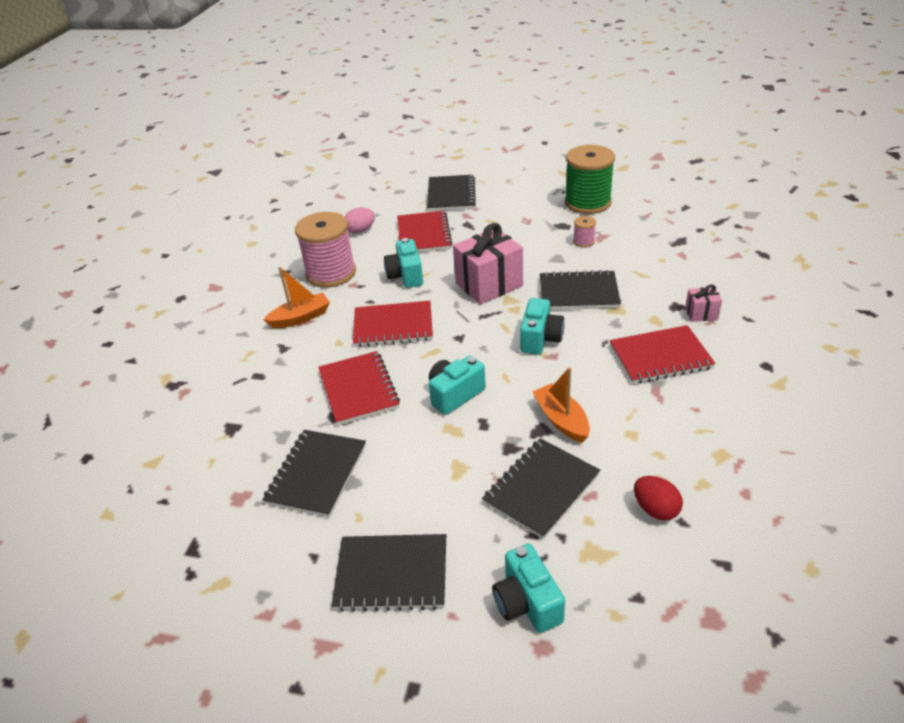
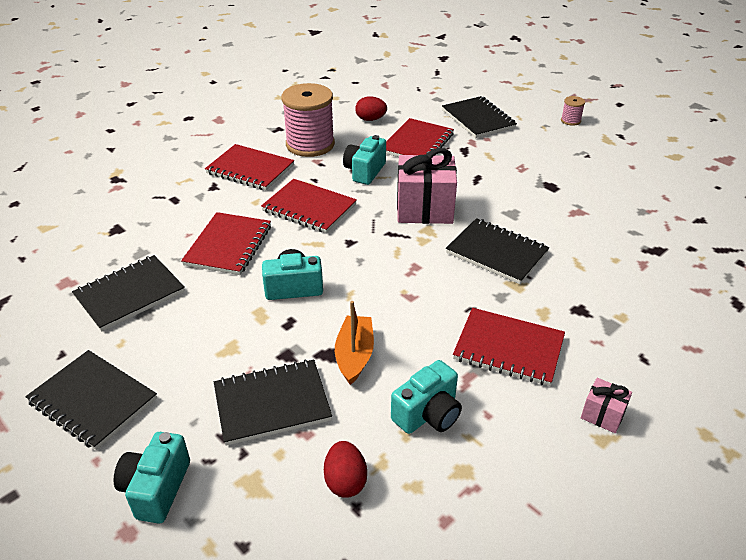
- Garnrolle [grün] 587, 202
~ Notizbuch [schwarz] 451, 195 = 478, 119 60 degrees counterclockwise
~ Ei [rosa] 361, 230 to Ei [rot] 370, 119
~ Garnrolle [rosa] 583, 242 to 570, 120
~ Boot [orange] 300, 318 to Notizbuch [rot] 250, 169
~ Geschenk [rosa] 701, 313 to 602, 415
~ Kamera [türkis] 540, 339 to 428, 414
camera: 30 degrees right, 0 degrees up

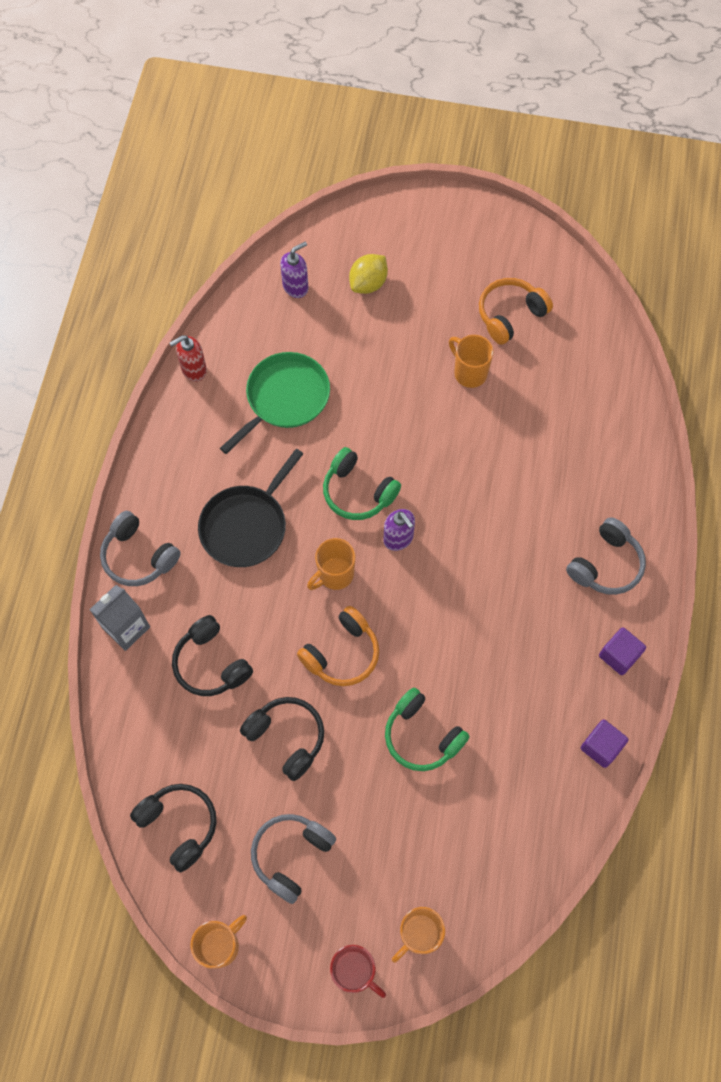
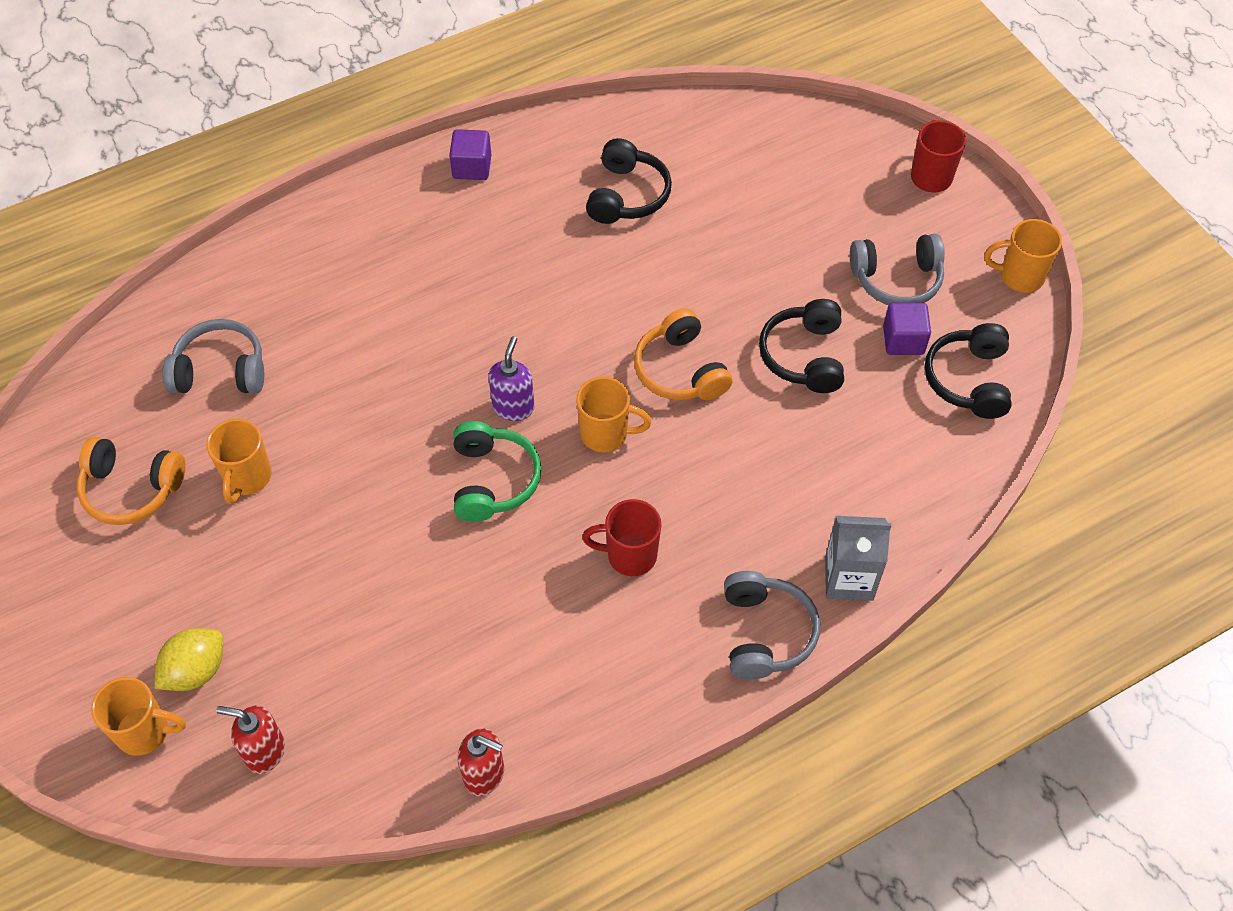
~ Seifenspender [lila] 295, 287 to Seifenspender [rot] 264, 752
~ Zitrone [gelb] 368, 283 = 196, 670 45 degrees counterclockwise
- Pfanne [grün] 284, 398
~ Pfanne [schwarz] 246, 526 to Tasse [rot] 629, 555
~ Kopfhörer [grau] 606, 565 to 220, 370
~ Kopfhörer [orange] 342, 653 = 680, 370 120 degrees counterclockwise
~ Kopfhörer [schwarz] 211, 663 to 627, 195
- Kopfhörer [grün] 422, 736
~ Kubus [lila] 601, 747 to 903, 340
~ Tasse [orange] 418, 935 to 145, 731
camera: 130 degrees left, 10 degrees down

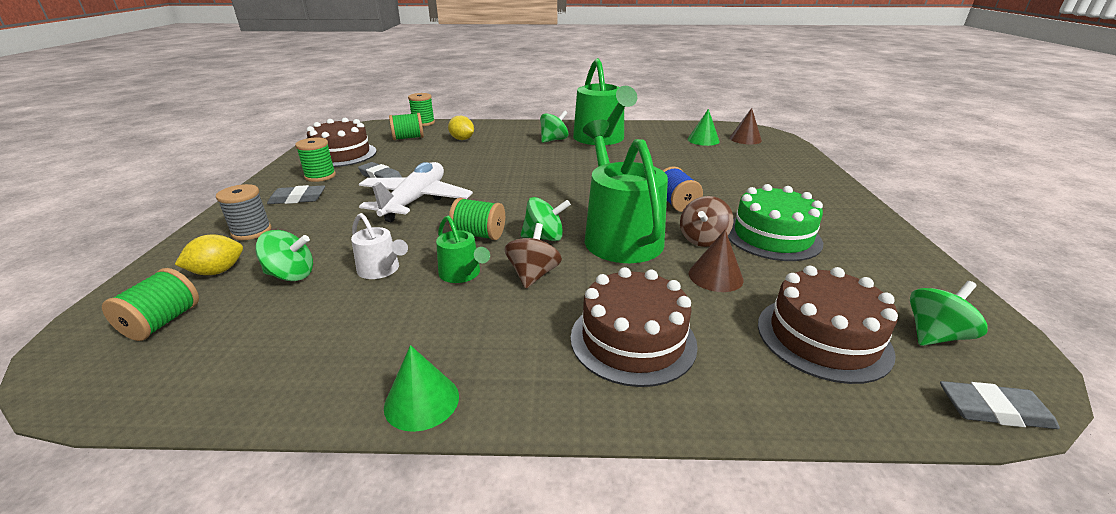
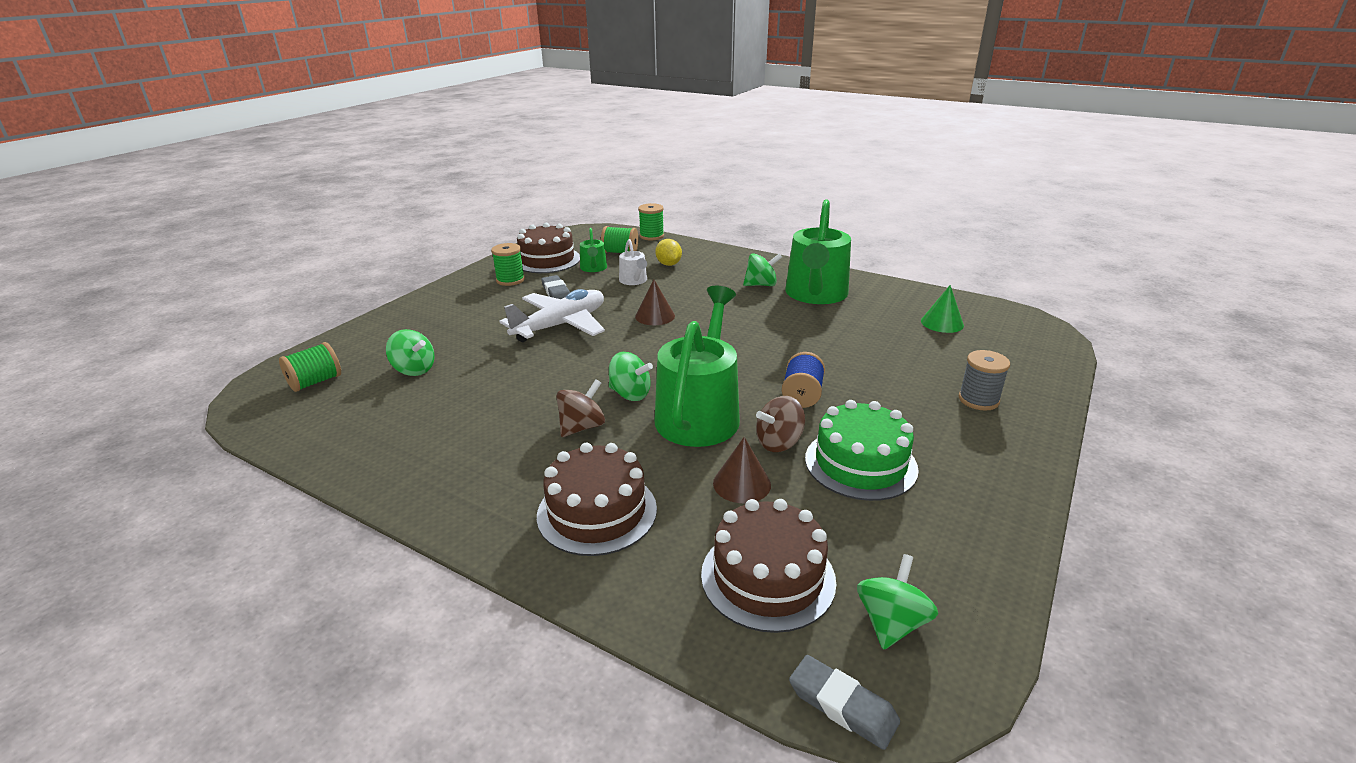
~ Kegel [braun] 745, 139 to 655, 316
~ Garnrolle [grau] 251, 231 to 978, 400
- Radiergummi [grau] 297, 199
- Garnrolle [grün] 479, 234
~ Gießkanne [weiß] 381, 270 to 634, 281
~ Gießkanne [grün] 462, 274 to 593, 268
- Zitrone [gelb] 217, 271
~ Kreisel [grün] 934, 335 = 891, 623 60 degrees counterclockwise
- Kegel [grün] 421, 401
camera: 30 degrees right, 0 degrees up

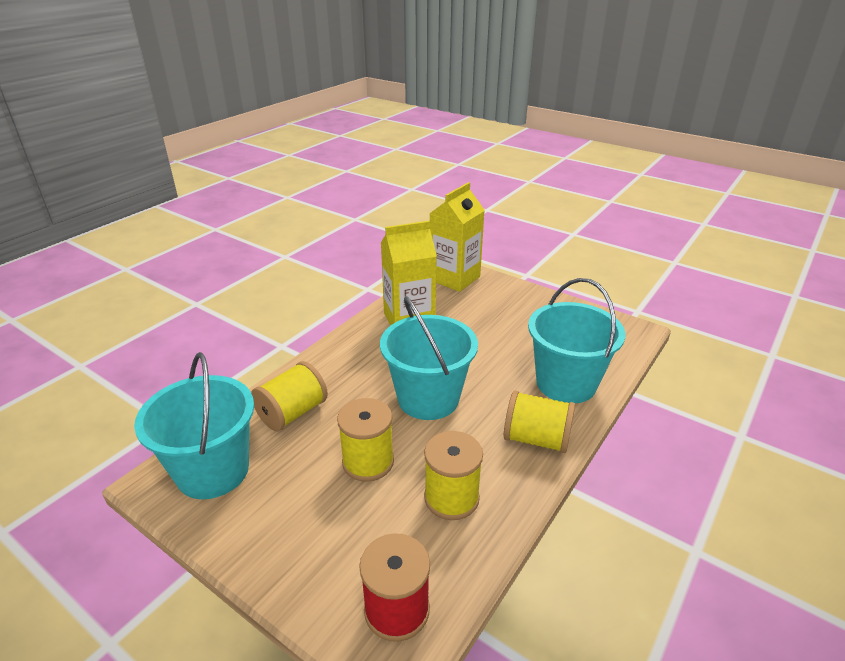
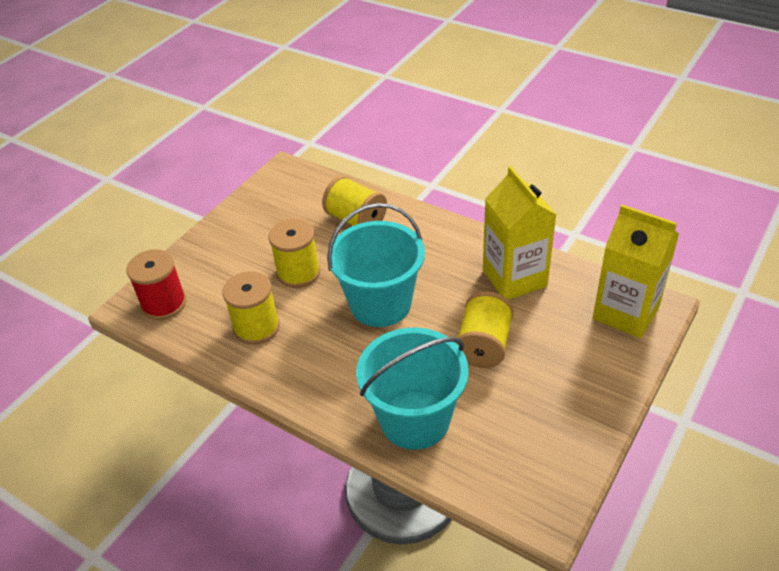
- Eimer [türkis] 213, 471
~ Garnrolle [gelb] 536, 439 to 483, 345
camera: 90 degrees right, 10 degrees up

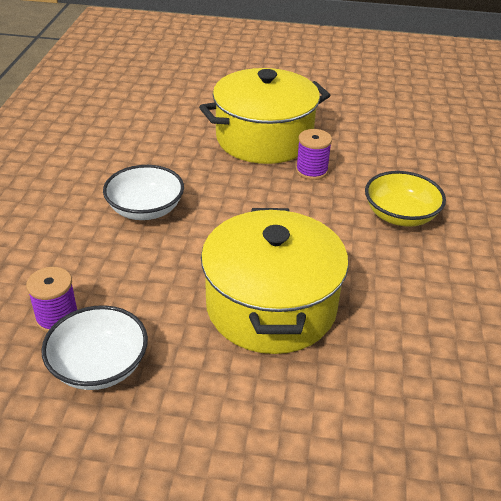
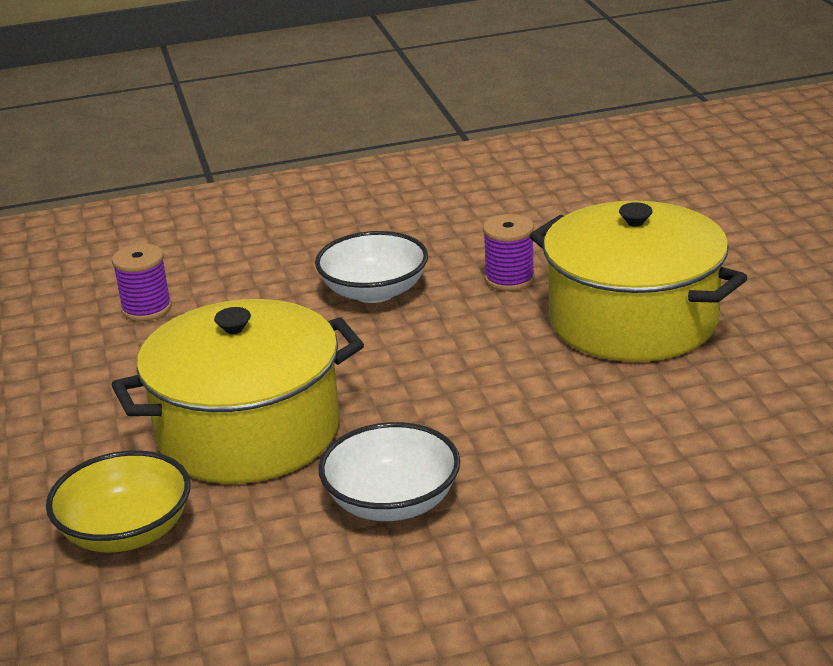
~ Garnrolle [lila] 311, 171 to 509, 279
~ Schüssel [gelb] 400, 215 to 126, 532
~ Schüssel [weiß] 99, 366 to 392, 502
camera: 70 degrees right, 10 degrees down

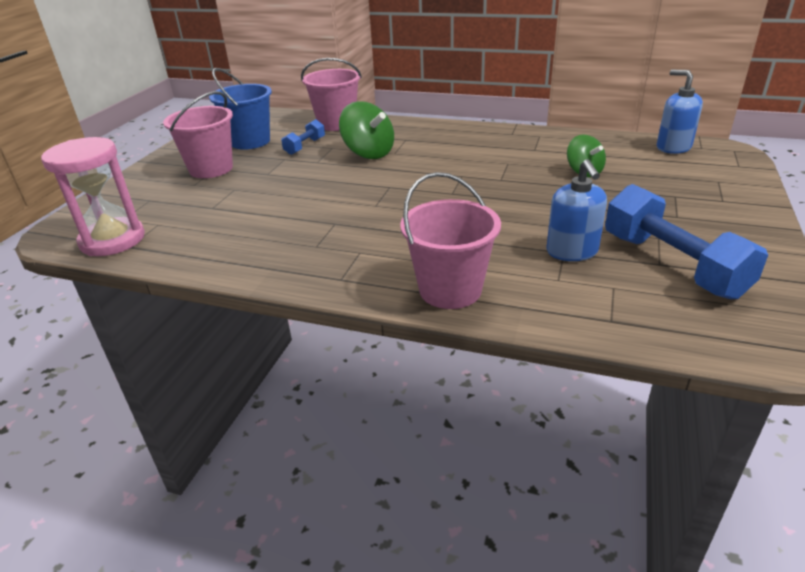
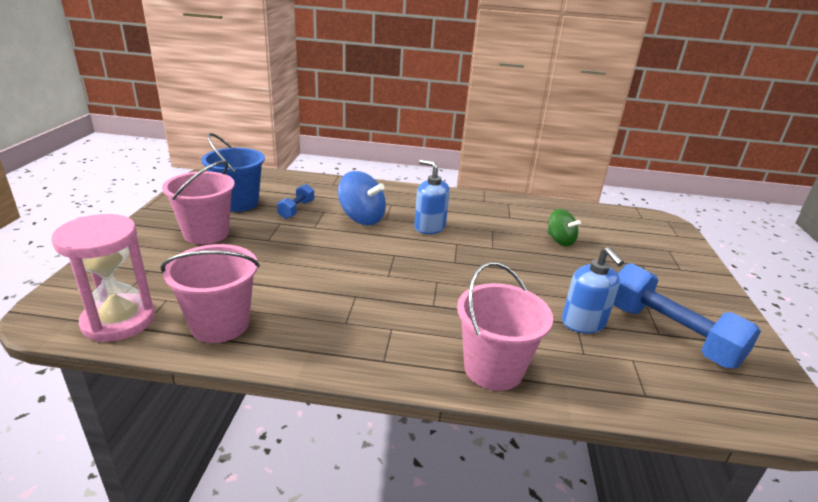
~ Eimer [rosa] 336, 124 to 220, 324
~ Seifenspender [blau] 673, 147 to 429, 227
~ Kreisel [grün] 368, 153 to Kreisel [blau] 361, 218
camera: 15 degrees left, 5 degrees down

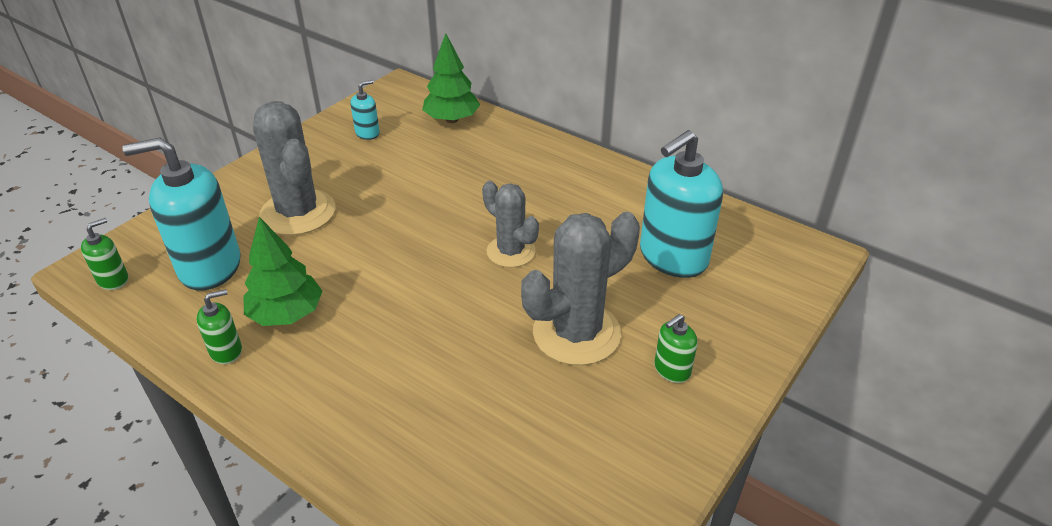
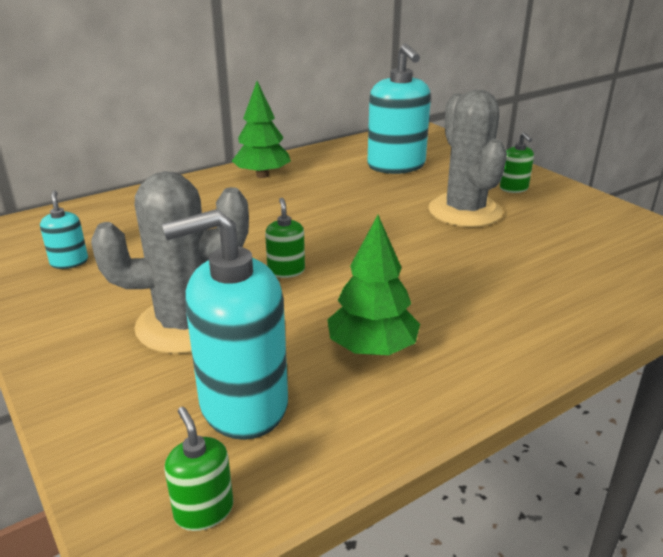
~ Baum [grün] 452, 119 to 262, 175
~ Seifenspender [türkis] 209, 267 = 243, 404 60 degrees clockwise
- Kaktus [grau] 511, 252
~ Seifenspender [grün] 226, 351 to 286, 271
camera: 70 degrees left, 10 degrees down

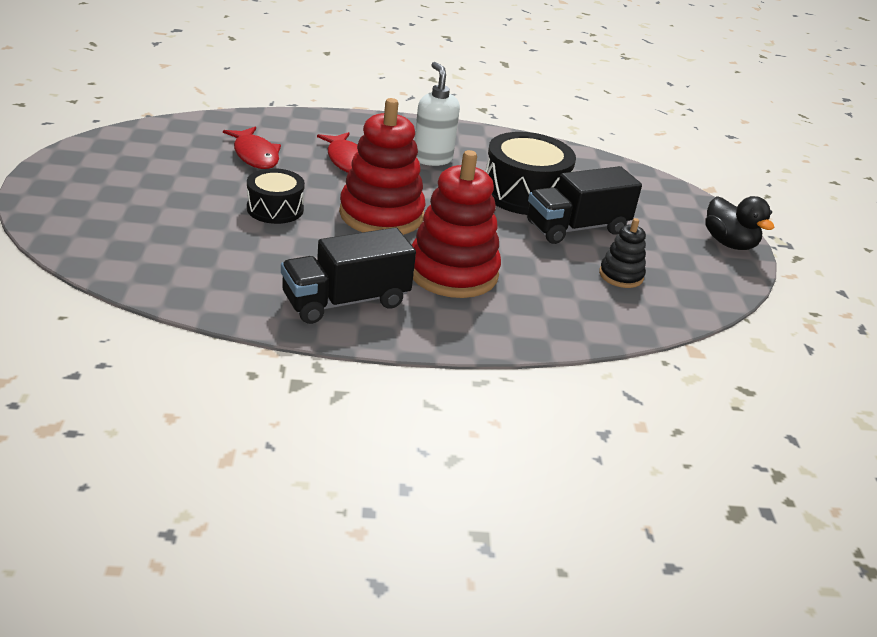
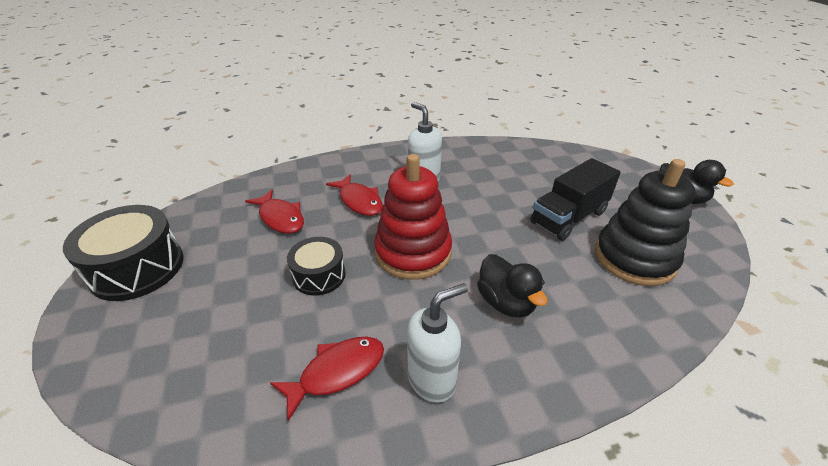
~ Trommel [schwarz] 524, 193 to 137, 268
~ Stapelspielzeug [rot] 453, 272 to Ente [schwarz] 506, 302
~ Stapelspielzeug [schwarz] 621, 275 = 634, 258 x1.97
~ Lastwagen [schwarz] 346, 301 to Seifenspender [weiß] 432, 379
+ Fisch [rot] 337, 372
camera: 10 degrees left, 5 degrees up

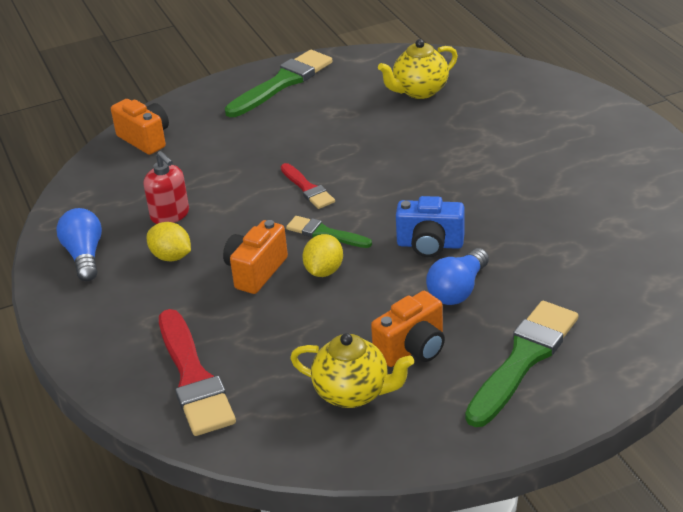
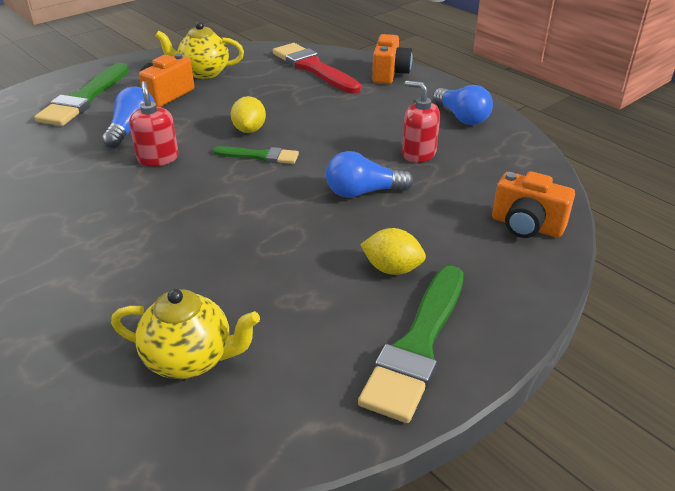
~ Teekanne [gelb] 419, 91 = 190, 359 60 degrees clockwise
- Pinsel [rot] 307, 188
~ Kamera [blau] 430, 245 to Seifenspender [rot] 158, 158
~ Kamera [orange] 256, 271 to 389, 74
~ Zitrone [gelb] 171, 257 to 392, 269
+ Glühbirne [blau] 363, 192
camera: 160 degrees right, 0 degrees up

